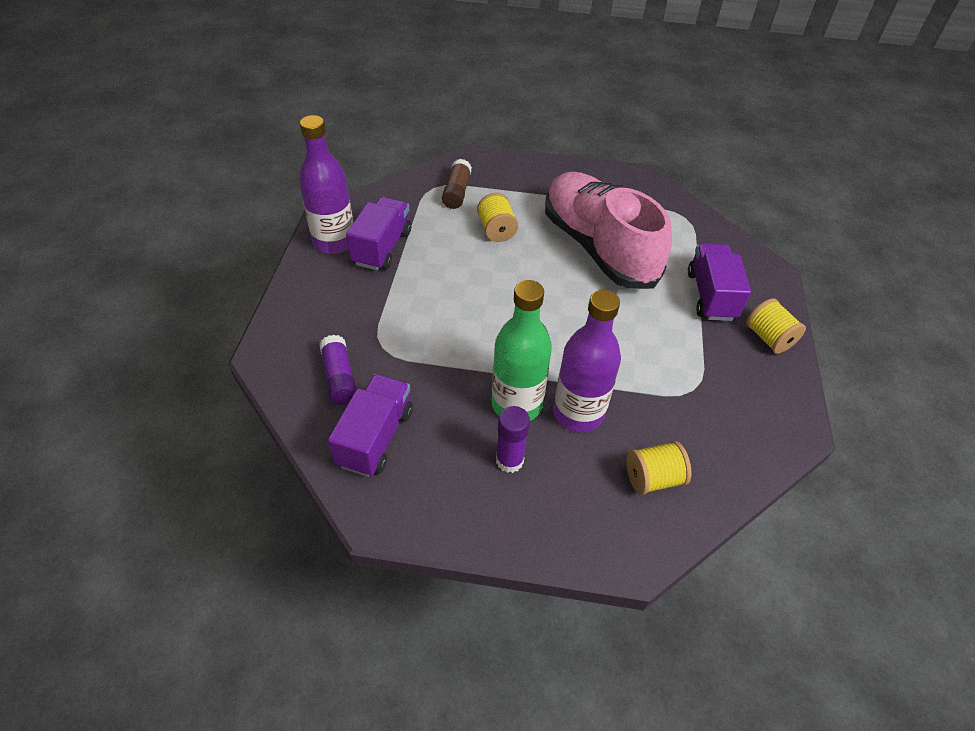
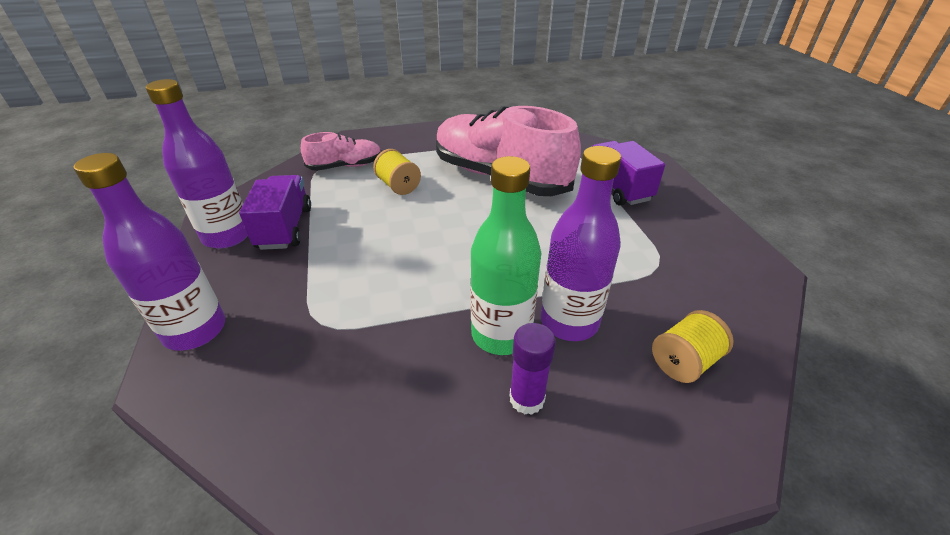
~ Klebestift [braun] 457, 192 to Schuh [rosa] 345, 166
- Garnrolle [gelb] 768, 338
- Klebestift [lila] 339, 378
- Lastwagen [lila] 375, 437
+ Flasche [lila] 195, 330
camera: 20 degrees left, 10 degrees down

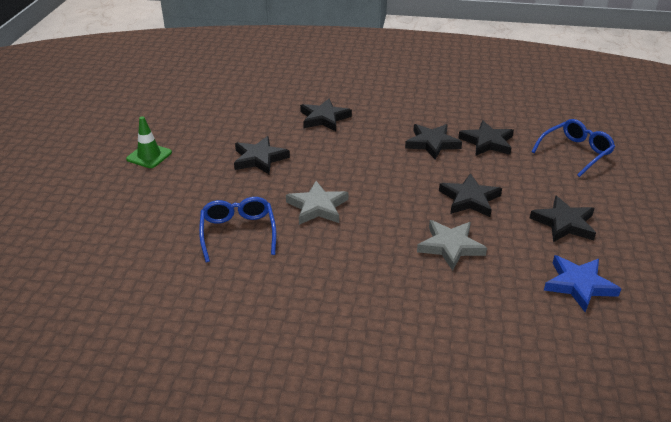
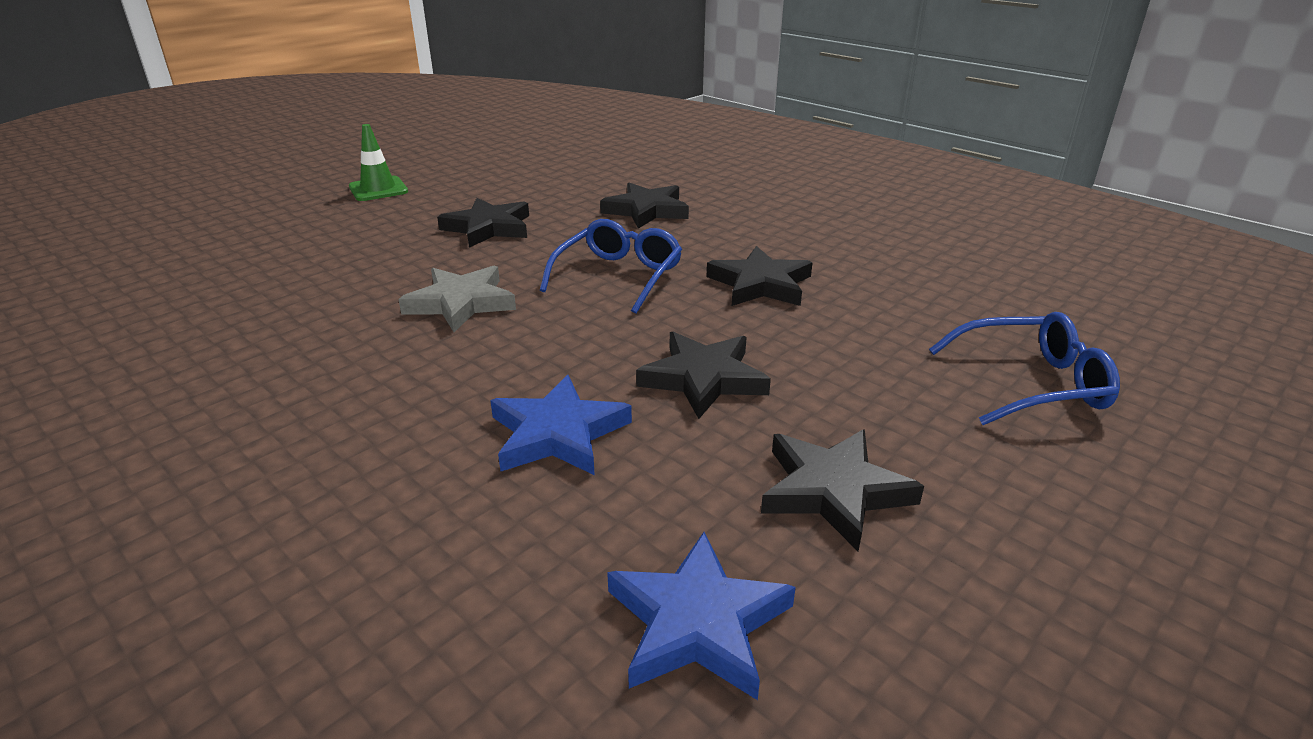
- Stern [schwarz] 487, 142
~ Brille [blau] 238, 233 to 618, 276
~ Stern [grau] 450, 246 to Stern [blau] 558, 434
camera: 35 degrees right, 5 degrees down

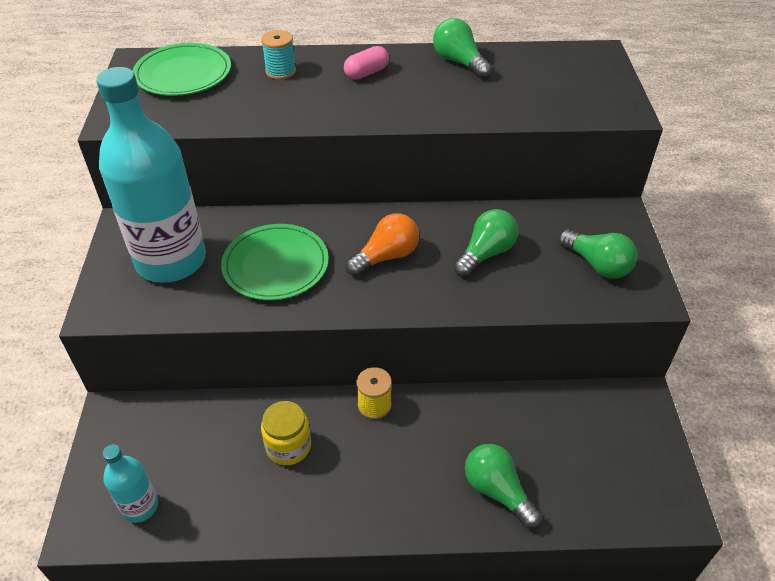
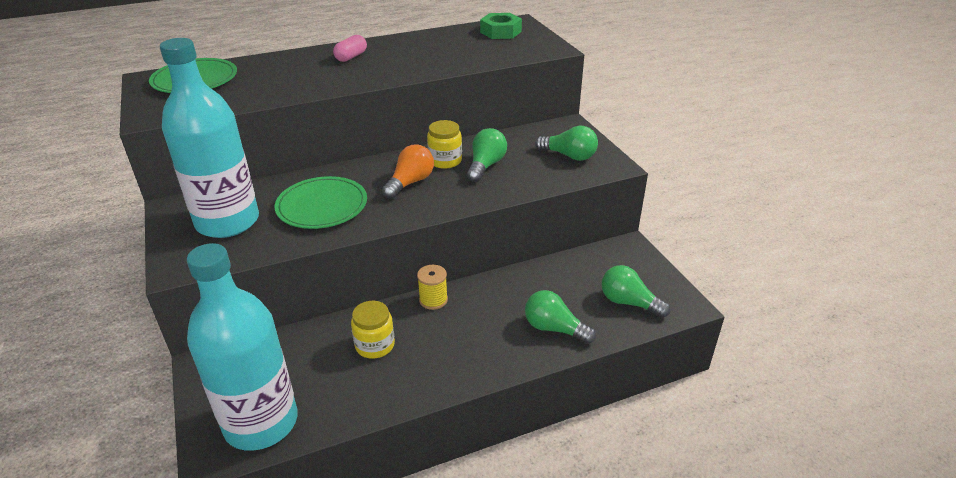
~ Glühbirne [grün] 459, 62 to 628, 302
- Garnrolle [türkis] 280, 71
~ Flasche [türkis] 140, 506 = 261, 422 x2.18
+ Sechskantmutter [grün] 500, 32
+ Einmachglas [gelb] 445, 161
camera: 20 degrees left, 10 degrees down

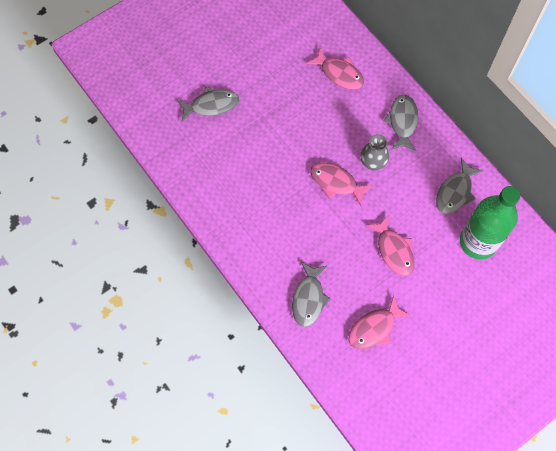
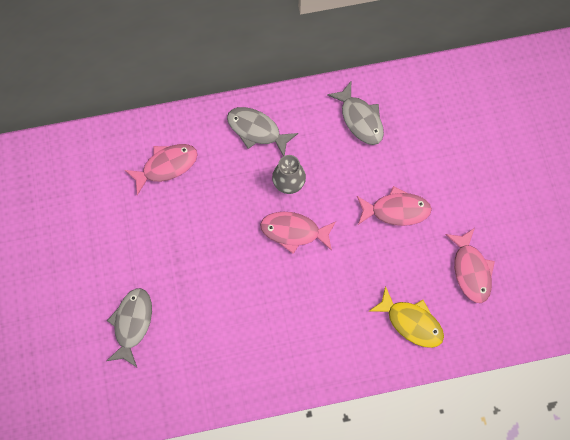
~ Fisch [rosa] 336, 183 = 294, 231 45 degrees clockwise
- Flasche [grün] 478, 242
~ Fisch [grau] 308, 298 to Fisch [gelb] 411, 322
camera: 65 degrees left, 5 degrees up

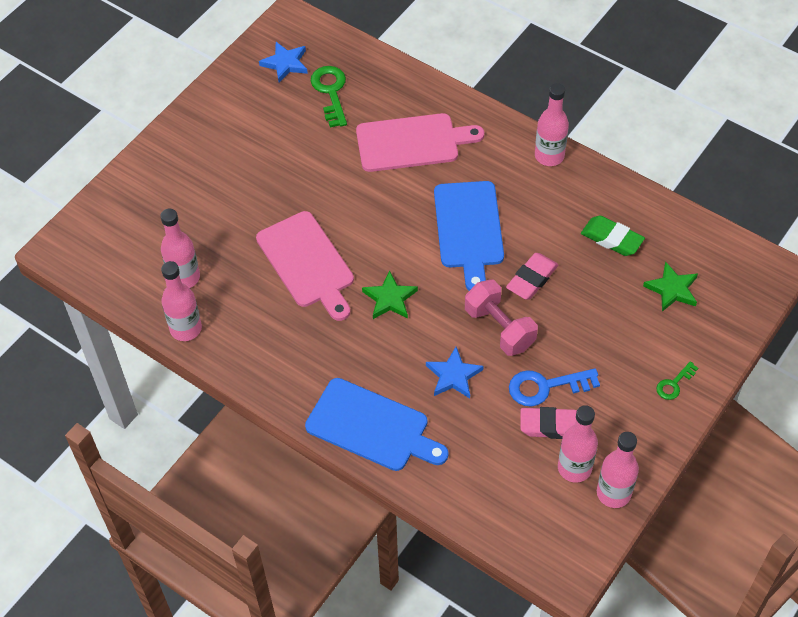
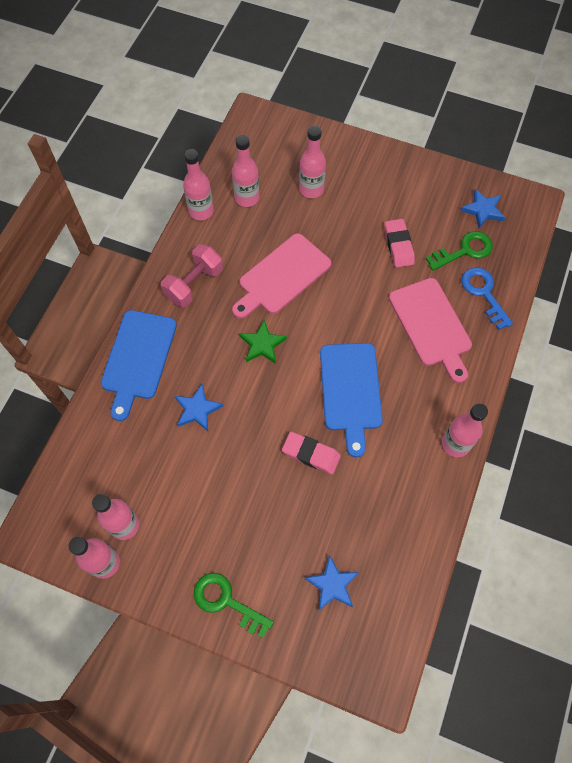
~ Schneidebrett [blau] 469, 229 = 351, 391 75 degrees counterclockwise
- Radiergummi [grün] 611, 239
~ Stern [grün] 672, 289 to Stern [blau] 332, 585
~ Hantel [rosa] 499, 328 to 194, 284
~ Schlüssel [grün] 674, 384 = 226, 601 x1.75
~ Schlüssel [blau] 545, 387 to 483, 293
~ Radiergummi [rosa] 552, 426 to 398, 245
+ Flasche [rosa] 311, 189
camera: 75 degrees right, 10 degrees up

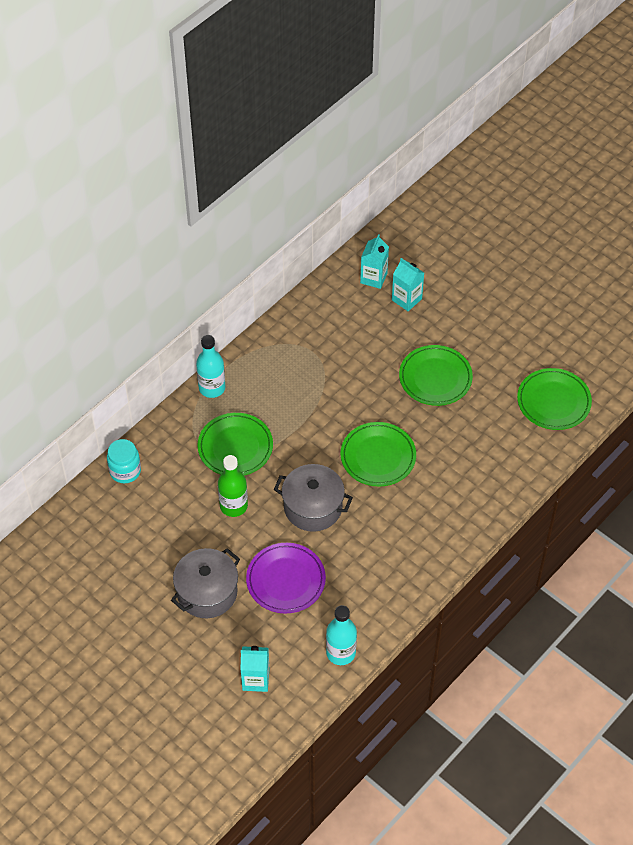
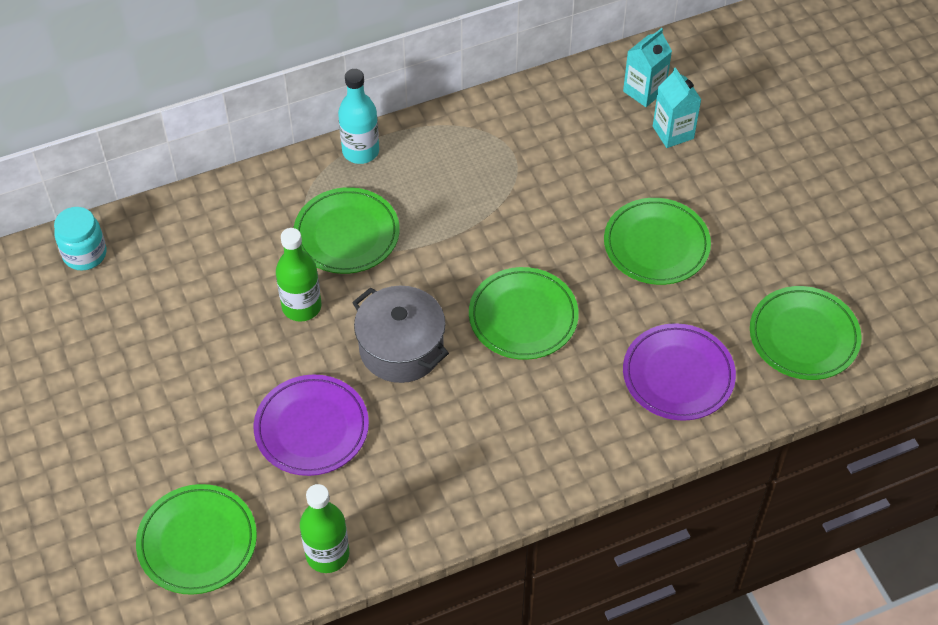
~ Einmachglas [türkis] 125, 471 to 85, 254
- Kochtopf [grau] 207, 592
~ Flasche [türkis] 341, 653 to Flasche [grün] 327, 554
~ Getränkekarton [türkis] 255, 679 to Teller [grün] 197, 542
+ Teller [lila] 678, 375
camera: 25 degrees right, 0 degrees up

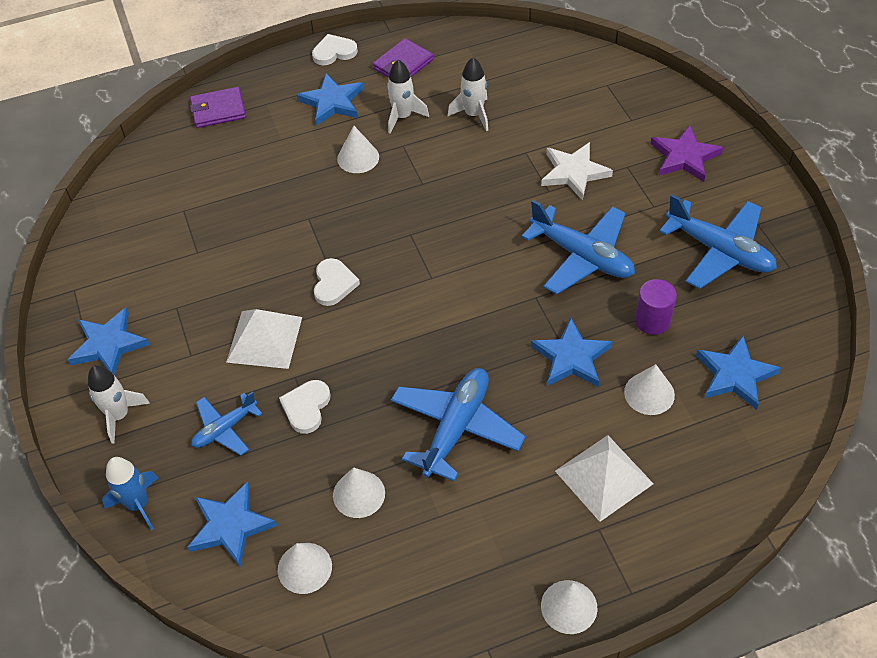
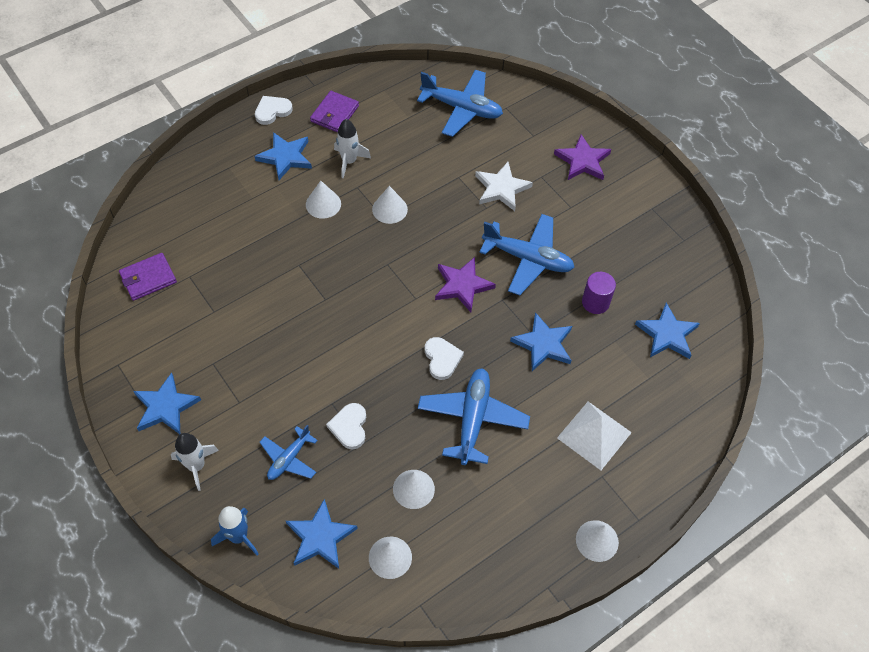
- Rakete [weiß] 473, 115
~ Geldbörse [lila] 218, 110 to 148, 278
~ Flugzeug [blau] 719, 251 to 462, 108
~ Herz [weiß] 334, 284 to 442, 359
- Pyramide [weiß] 264, 339
~ Kegel [weiß] 649, 393 to 389, 209
+ Stern [lila] 462, 286
camera: 20 degrees left, 5 degrees up

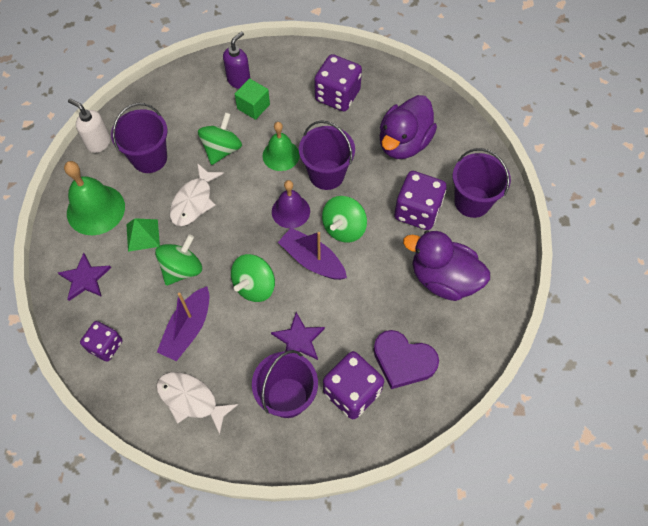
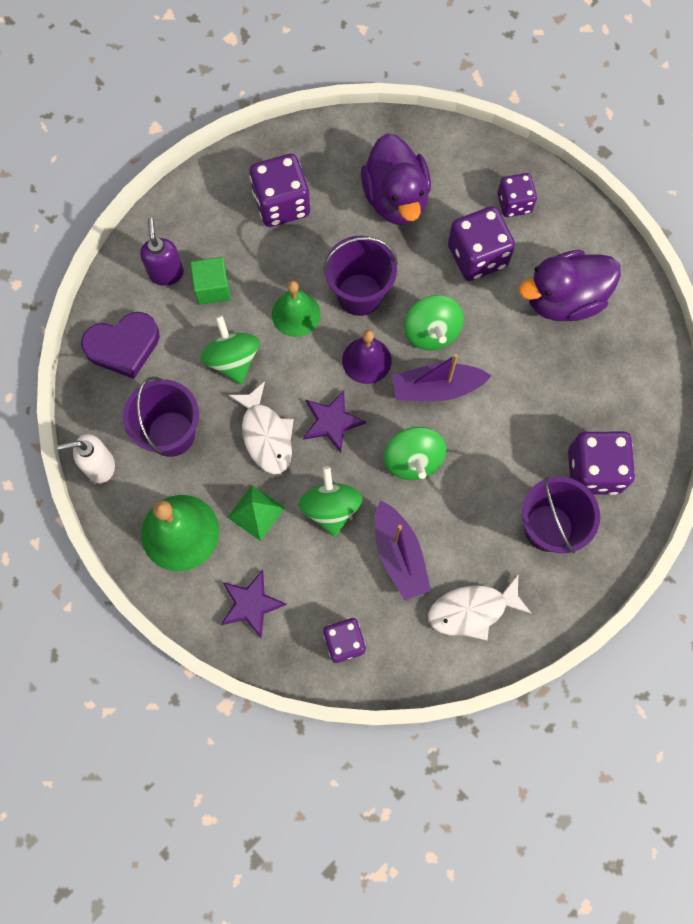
~ Eimer [lila] 472, 201 to Spielwürfel [lila] 514, 203
~ Stern [lila] 298, 339 to 332, 422
~ Herz [lila] 403, 361 to 123, 346
camera: 45 degrees left, 10 degrees up

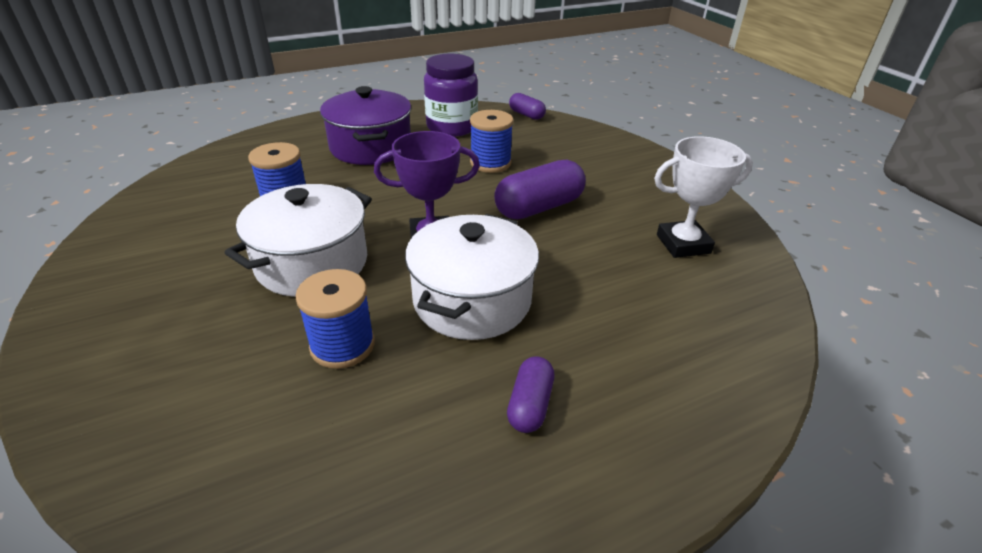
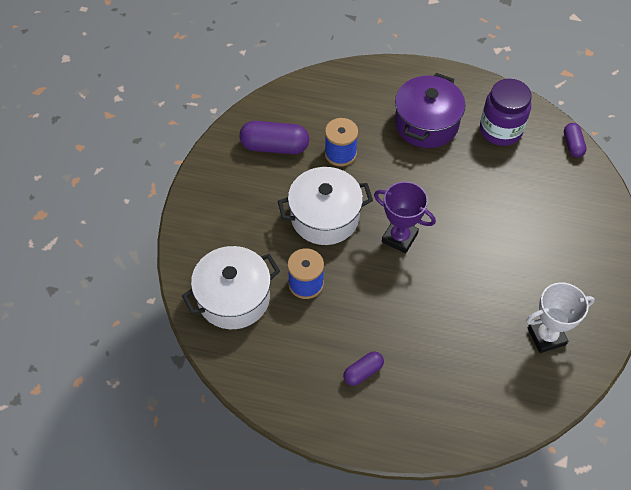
- Garnrolle [blau] 490, 163
~ Pokal [weiß] 683, 244 = 546, 336 45 degrees counterclockwise
~ Kapsel [lila] 539, 207 to 274, 146
~ Kochtopf [weiß] 472, 300 to 233, 298
camera: 40 degrees right, 20 degrees up

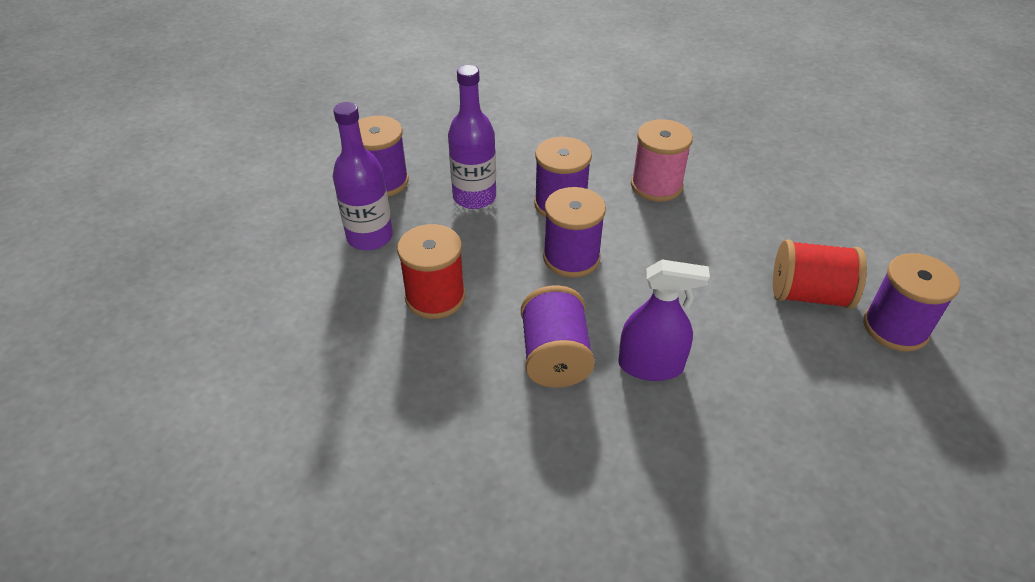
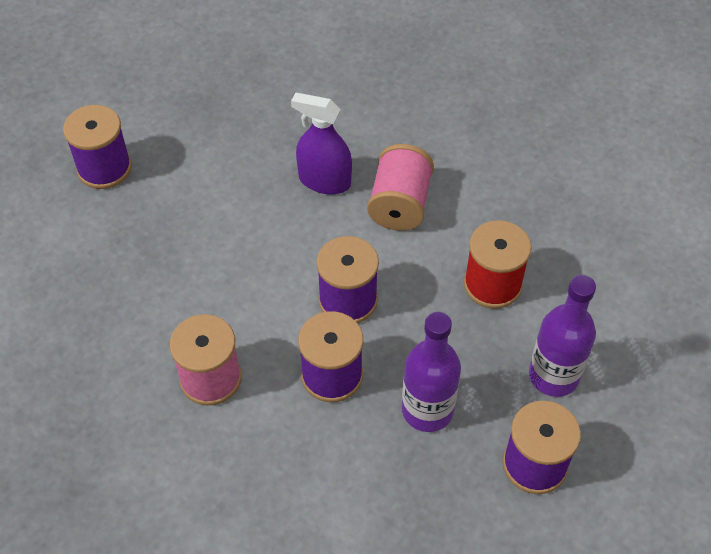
- Garnrolle [rot] 809, 295
~ Garnrolle [lila] 555, 357 to Garnrolle [rosa] 399, 204
camera: 165 degrees left, 10 degrees up

